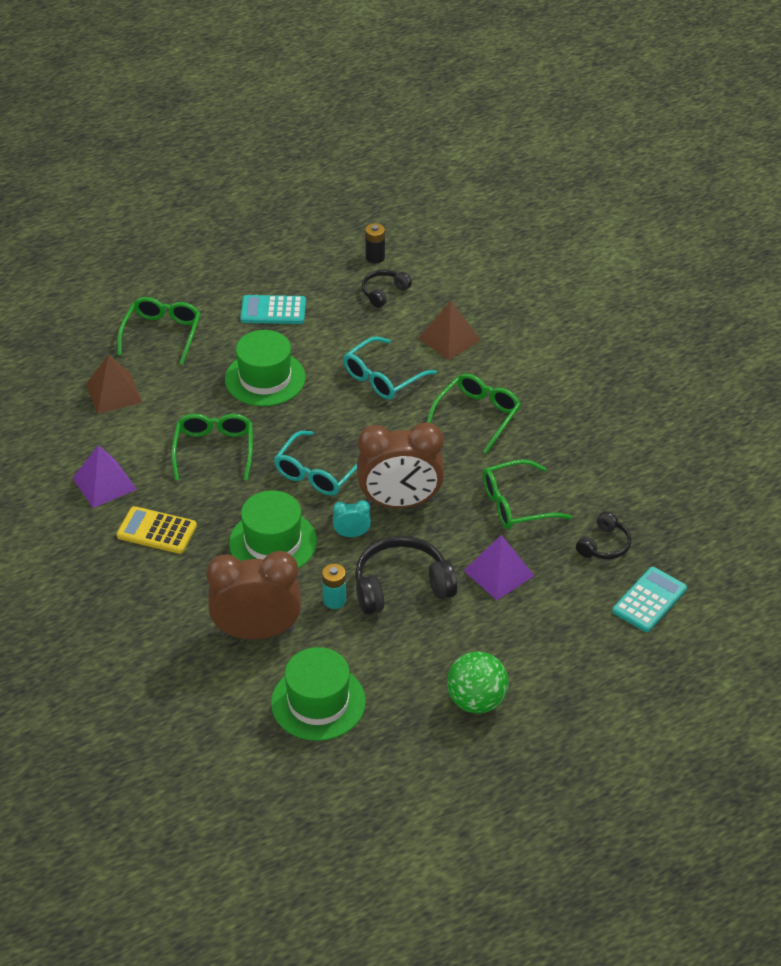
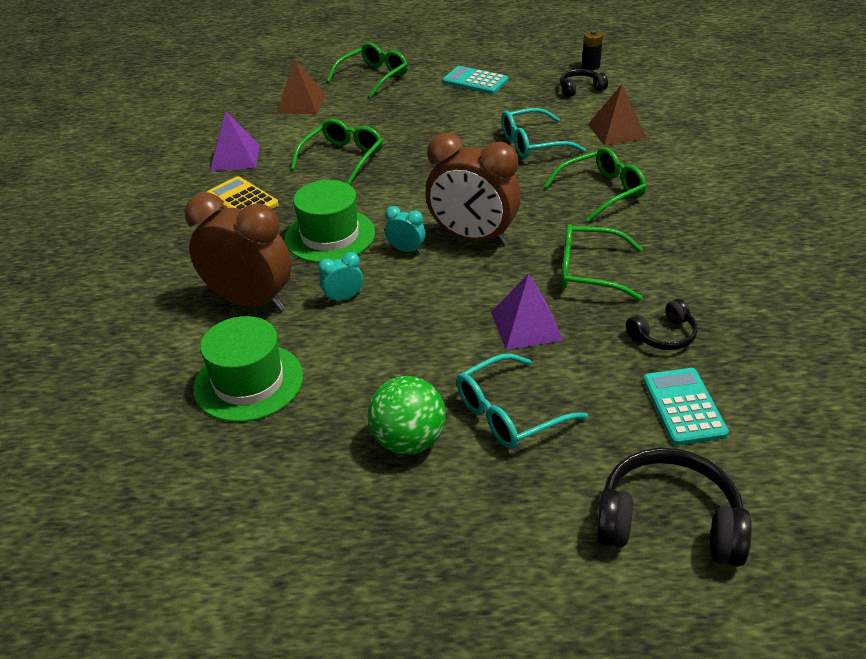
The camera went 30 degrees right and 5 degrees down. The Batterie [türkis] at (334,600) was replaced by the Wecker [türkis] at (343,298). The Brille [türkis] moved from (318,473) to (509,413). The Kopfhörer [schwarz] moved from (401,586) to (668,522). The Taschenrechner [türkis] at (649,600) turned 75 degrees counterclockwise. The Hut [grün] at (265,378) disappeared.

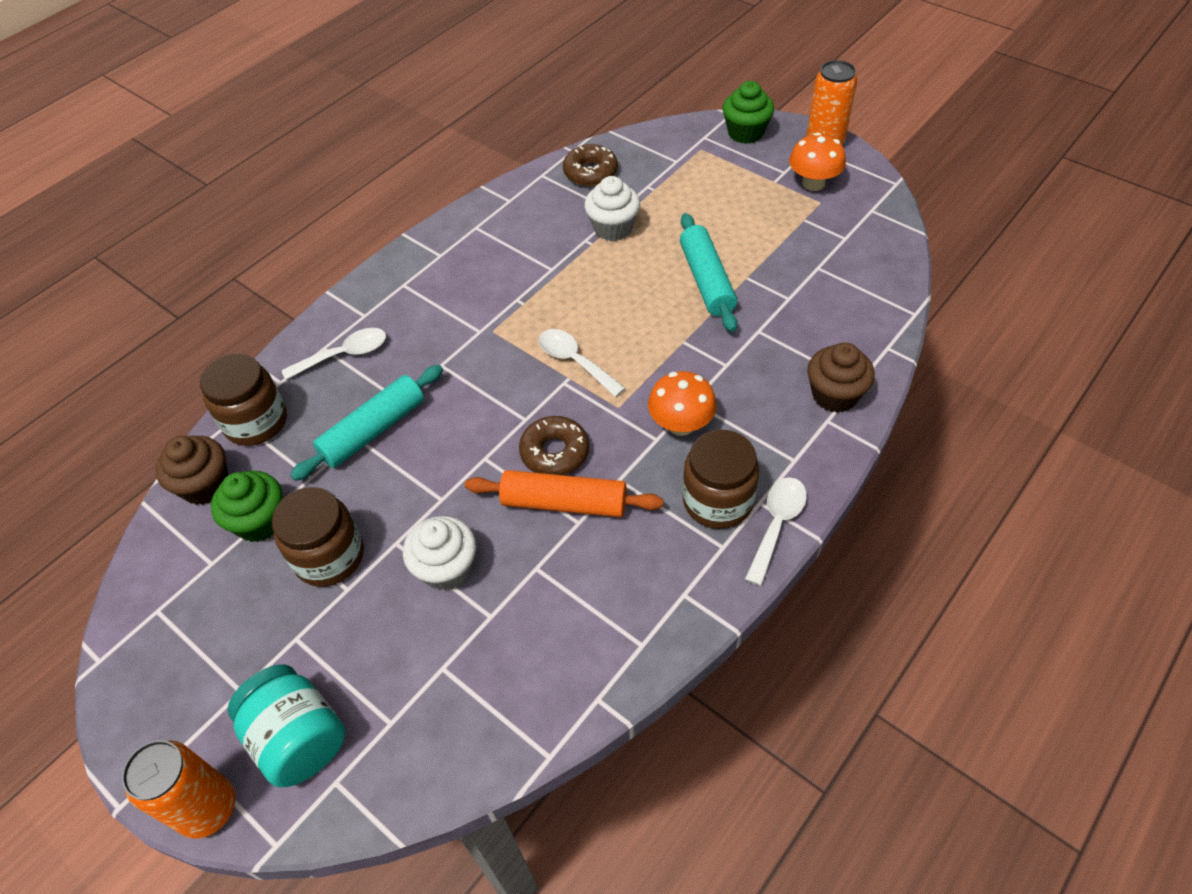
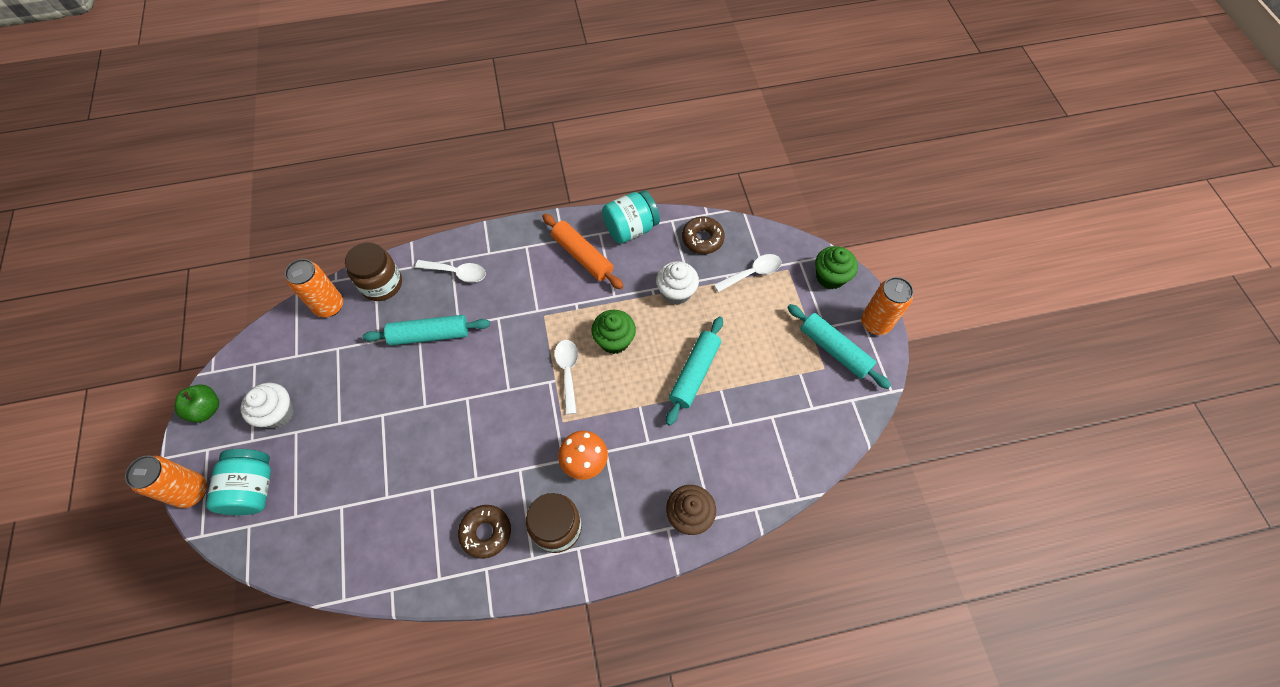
The camera went 35 degrees right and 10 degrees up. The Apfel [grün] at (206,409) appeared. The Muffin [weiß] moved from (446,568) to (278,413). The Muffin [braun] at (205,485) was replaced by the Dose [orange] at (329,306). The Donut [braun] moved from (555,452) to (486,532). The Nudelholz [orange] moved from (564,503) to (582,256). The Muffin [grün] moved from (260,521) to (614,340). The Einmachglas [türkis] at (630,228) appeared. The Löffel [weiß] moved from (776,525) to (752,273). The Pilz [orange] at (813,183) was replaced by the Nudelholz [türkis] at (834,350). The Einmachglas [braun] at (329,556) disappeared.

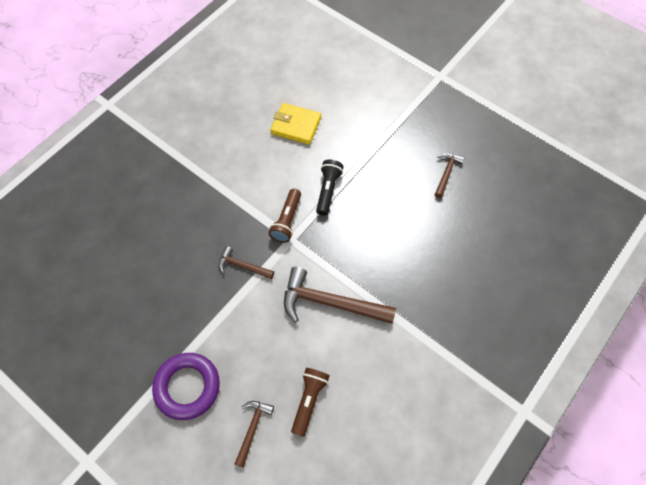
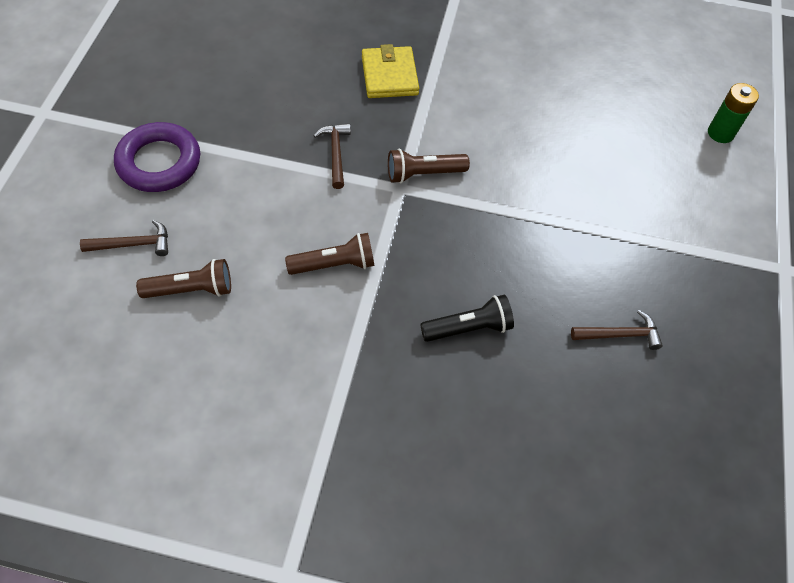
The camera went 60 degrees right and 5 degrees down. The Hammer [braun] at (331,303) was replaced by the Taschenlampe [braun] at (334,264). The Geldbörse [gelb] moved from (296,125) to (389,75). The Taschenlampe [schwarz] moved from (328,190) to (469,327). The Batterie [grün] at (720,133) appeared.

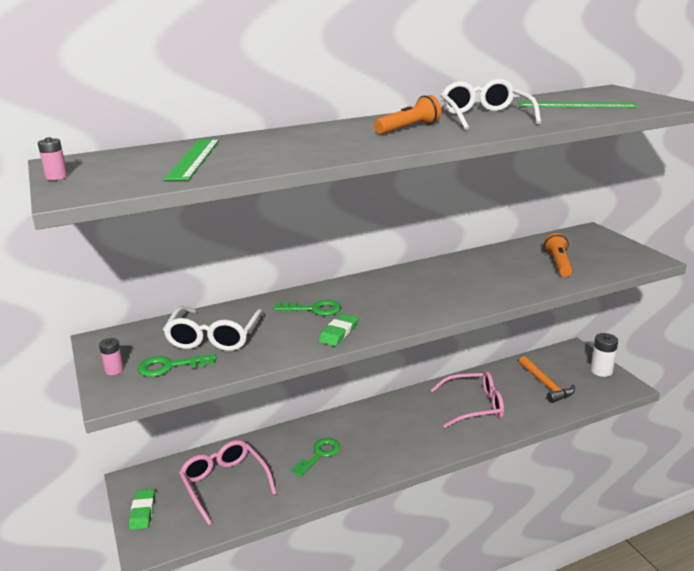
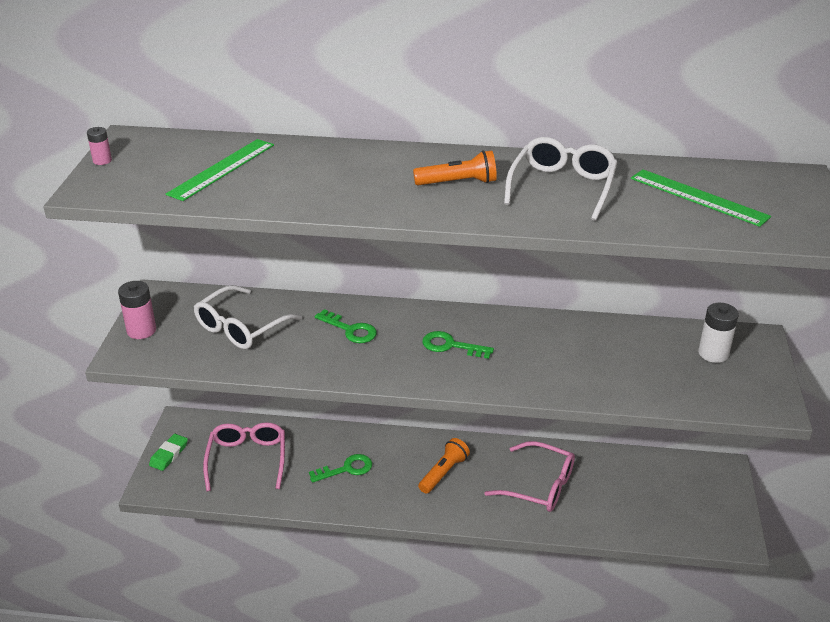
The camera went 30 degrees right and 10 degrees up. The Batterie [rosa] at (114,370) changed to 1.72 times the size. The Taschenlampe [orange] moved from (558,264) to (443,473). The Schlüssel [grün] moved from (170,366) to (451,346). The Batterie [weiß] moved from (601,371) to (713,353). The Radiergummi [grün] at (338,333) disappeared. The Hammer [orange] at (546,385) disappeared.

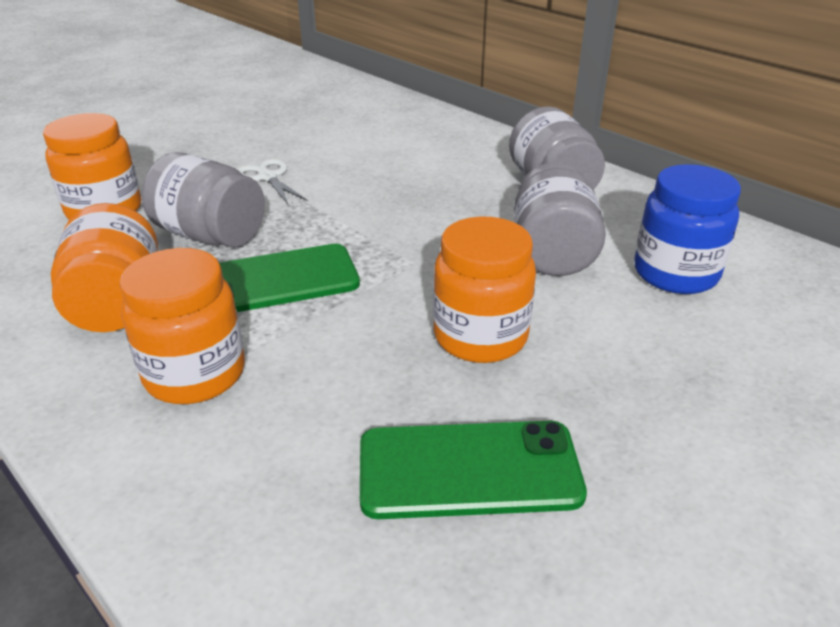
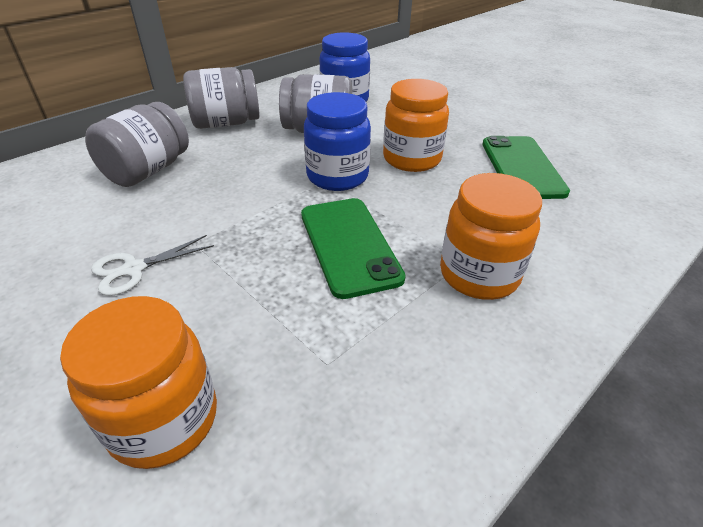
The camera went 90 degrees left and 5 degrees up. The Einmachglas [grau] moved from (210,235) to (147,171). The Einmachglas [blau] at (337,176) appeared. The Einmachglas [orange] at (117,304) disappeared.

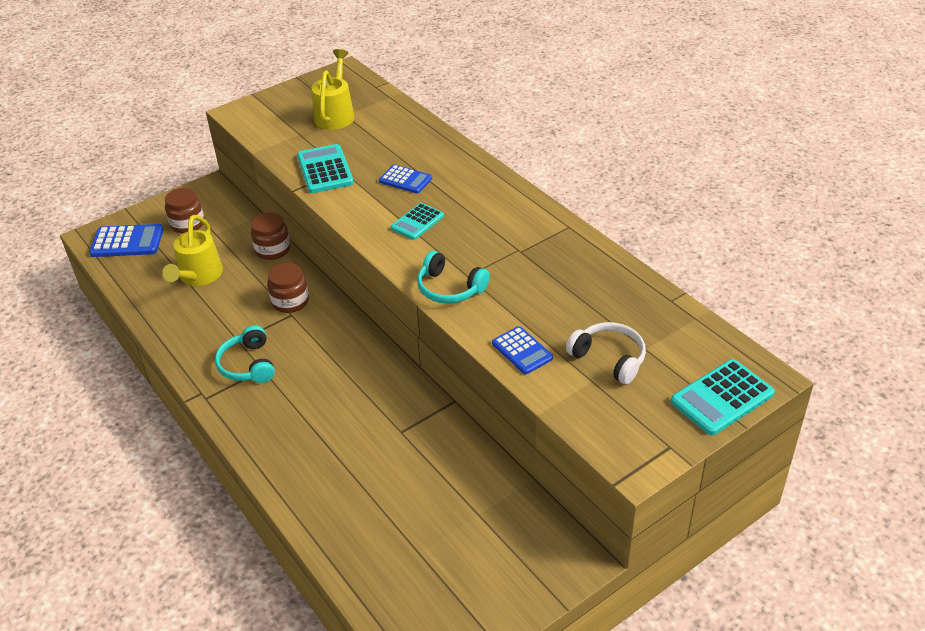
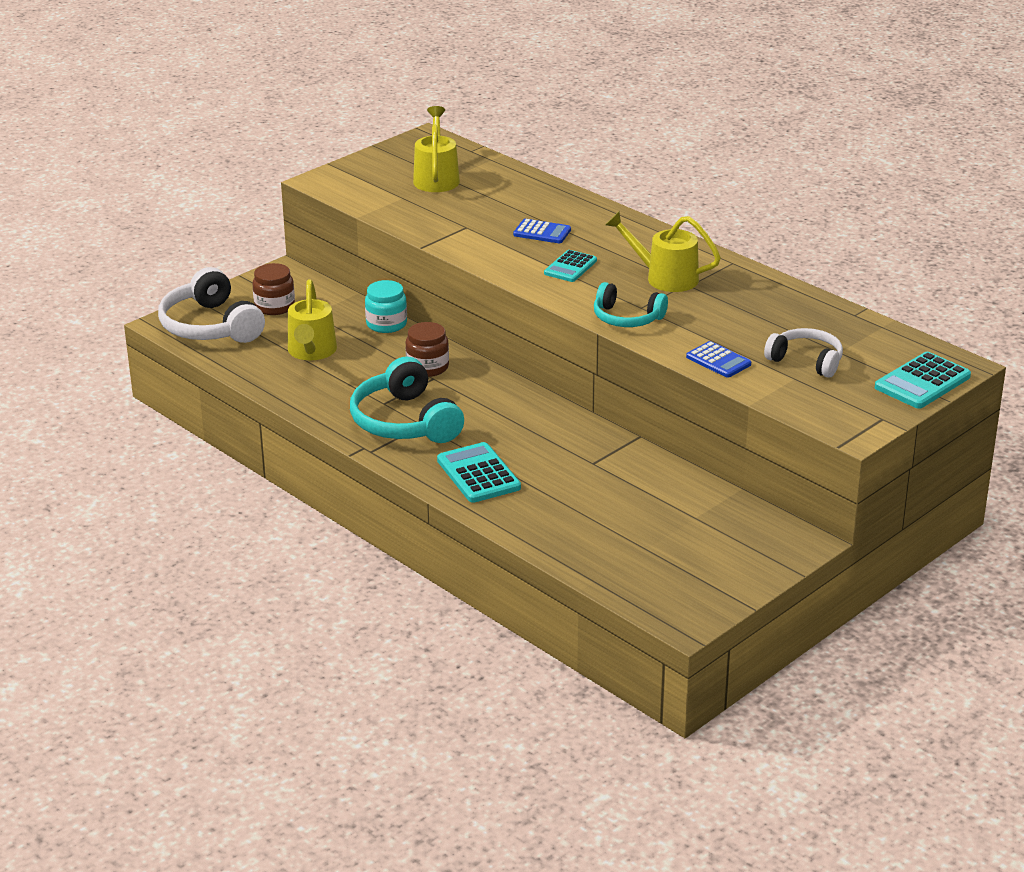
The camera went 10 degrees left and 10 degrees down. The Taschenrechner [blau] at (127,242) was replaced by the Kopfhörer [weiß] at (210,326). The Kopfhörer [türkis] at (248,365) changed to 1.62 times the size. The Einmachglas [braun] at (273,250) became the Einmachglas [türkis] at (386,324). The Taschenrechner [türkis] moved from (325,170) to (478,474). The Gießkanne [gelb] at (664,277) appeared.

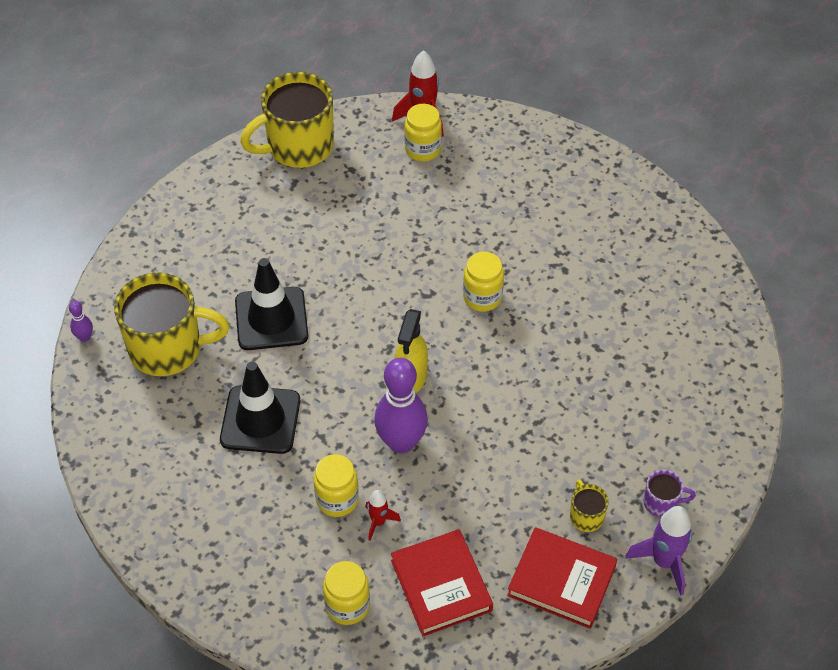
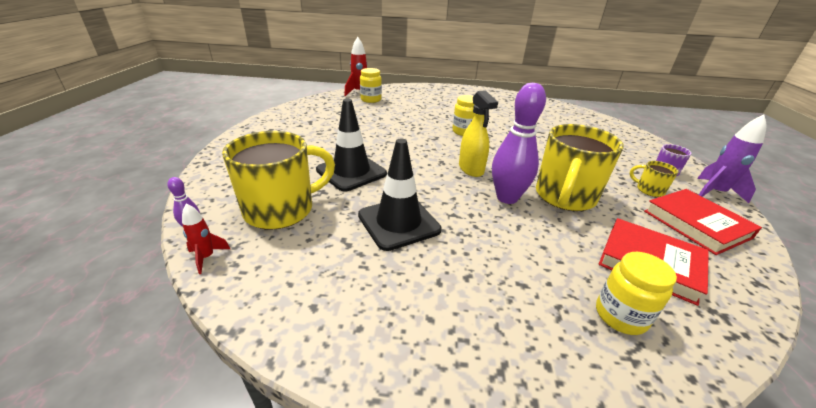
The camera went 35 degrees left and 20 degrees down. The Rakete [rot] moved from (378,522) to (207,257). The Tasse [gelb] moved from (298,146) to (564,196). The Buch [rot] at (561,580) turned 75 degrees clockwise. The Einmachglas [gelb] at (337,499) disappeared.

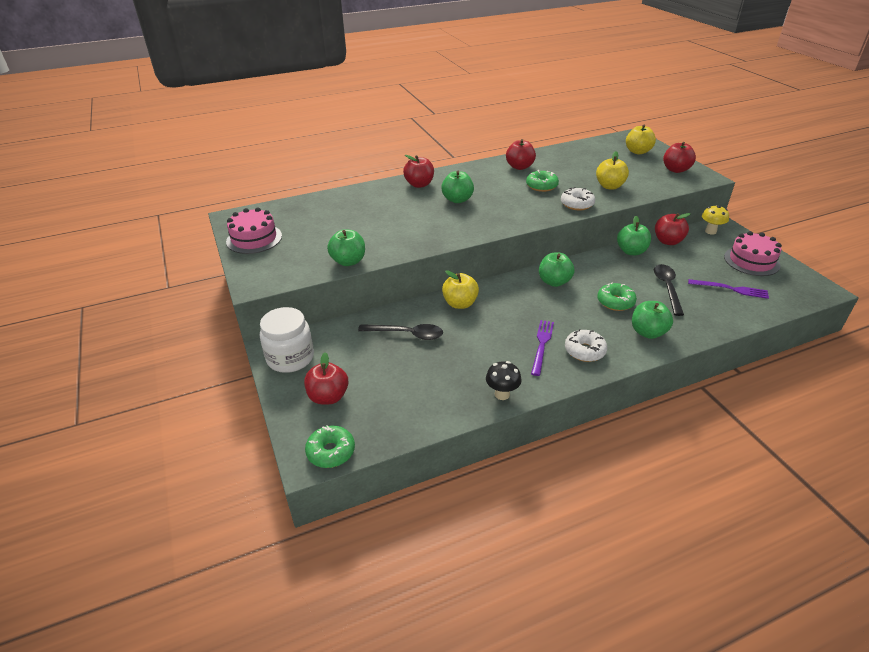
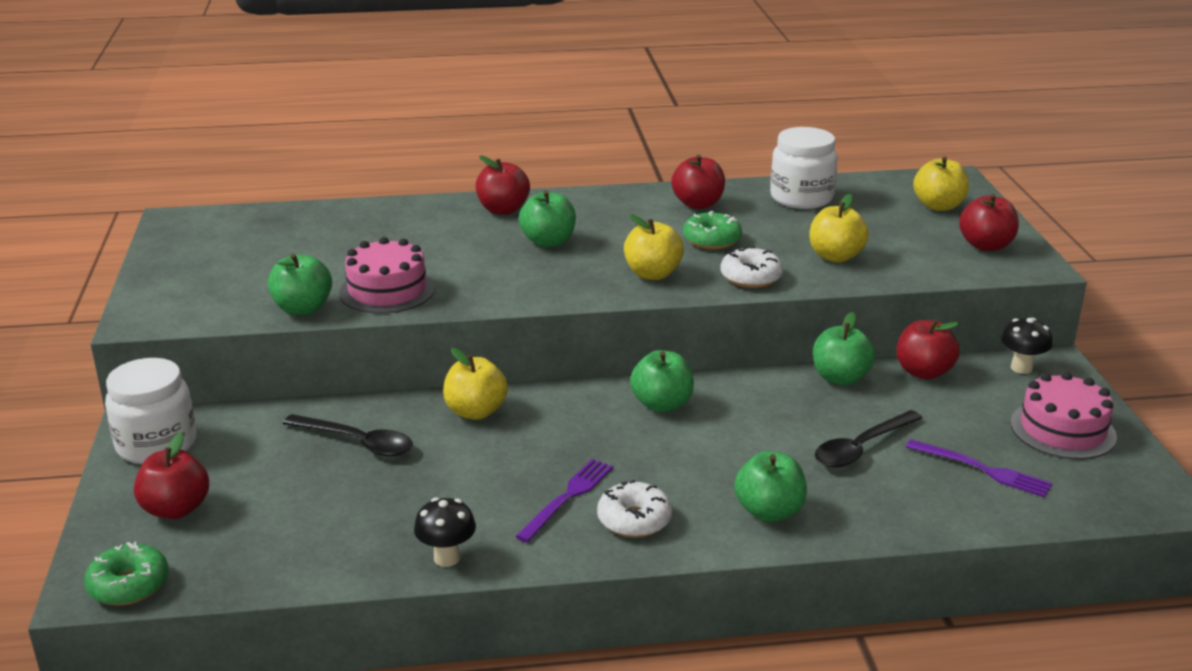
The camera went 15 degrees right and 10 degrees down. The Kuchen [rosa] moved from (254,239) to (387,290). The Apfel [gelb] at (652,274) appeared. The Einmachglas [weiß] at (801,198) appeared. The Löffel [schwarz] at (667,288) turned 150 degrees counterclockwise. The Pilz [gelb] at (710,231) became the Pilz [schwarz] at (1021,368). The Donut [grün] at (615,302) disappeared.

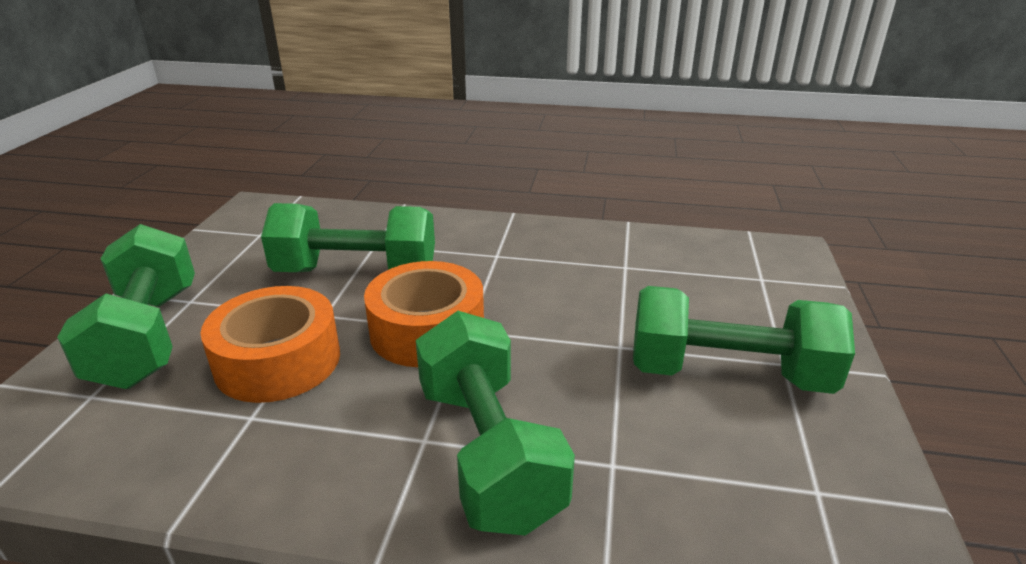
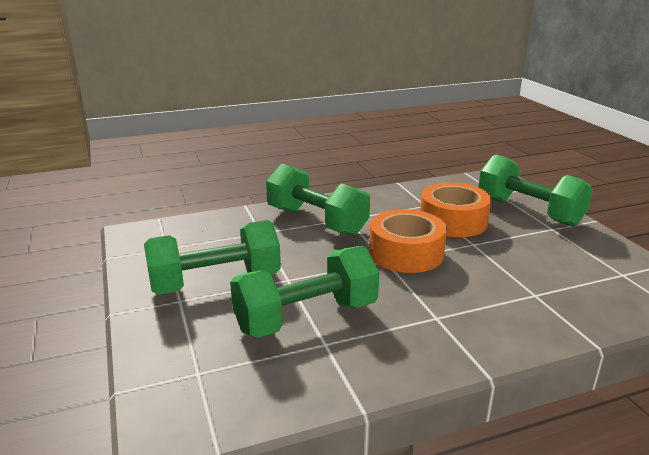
The camera went 150 degrees right and 5 degrees down. The Hantel [grün] moved from (356,272) to (306,317).

